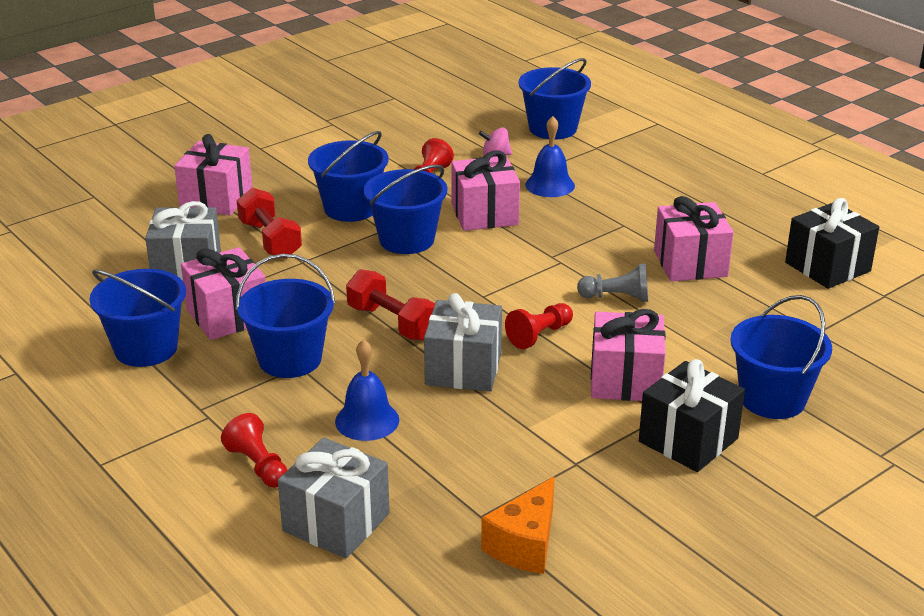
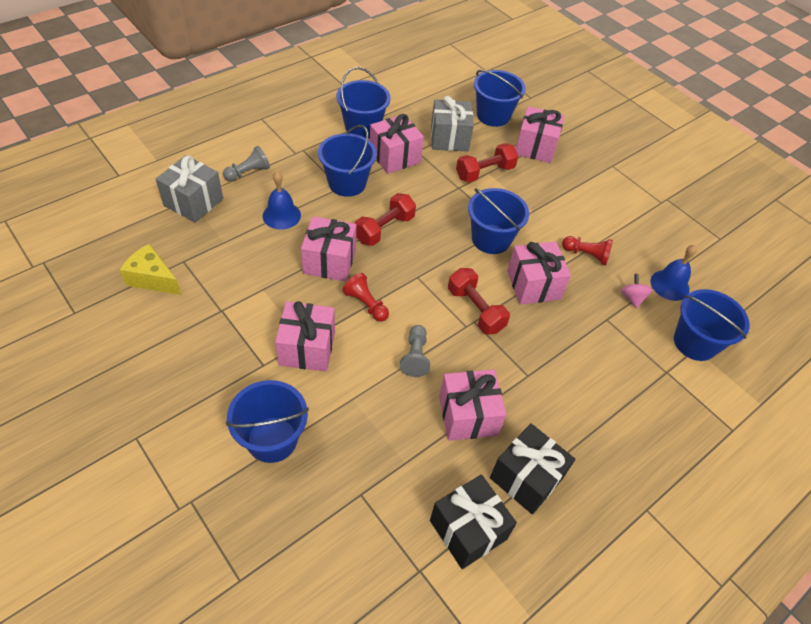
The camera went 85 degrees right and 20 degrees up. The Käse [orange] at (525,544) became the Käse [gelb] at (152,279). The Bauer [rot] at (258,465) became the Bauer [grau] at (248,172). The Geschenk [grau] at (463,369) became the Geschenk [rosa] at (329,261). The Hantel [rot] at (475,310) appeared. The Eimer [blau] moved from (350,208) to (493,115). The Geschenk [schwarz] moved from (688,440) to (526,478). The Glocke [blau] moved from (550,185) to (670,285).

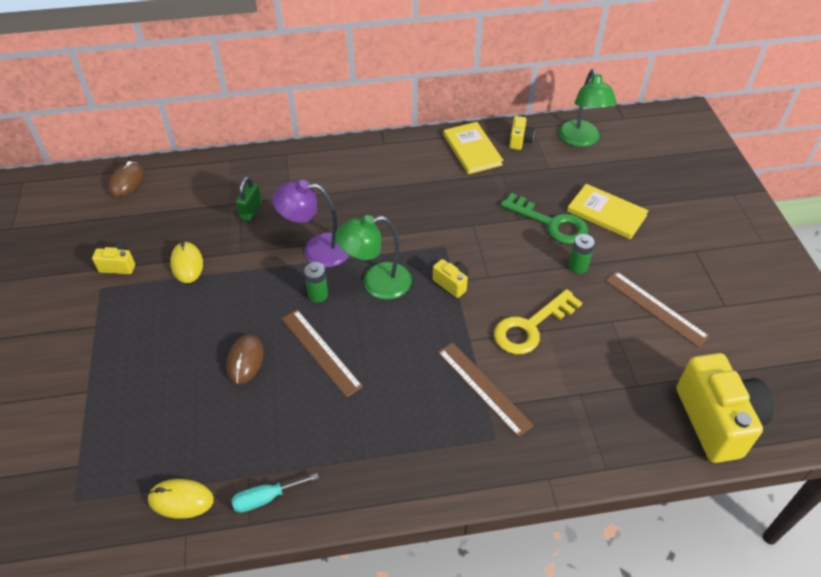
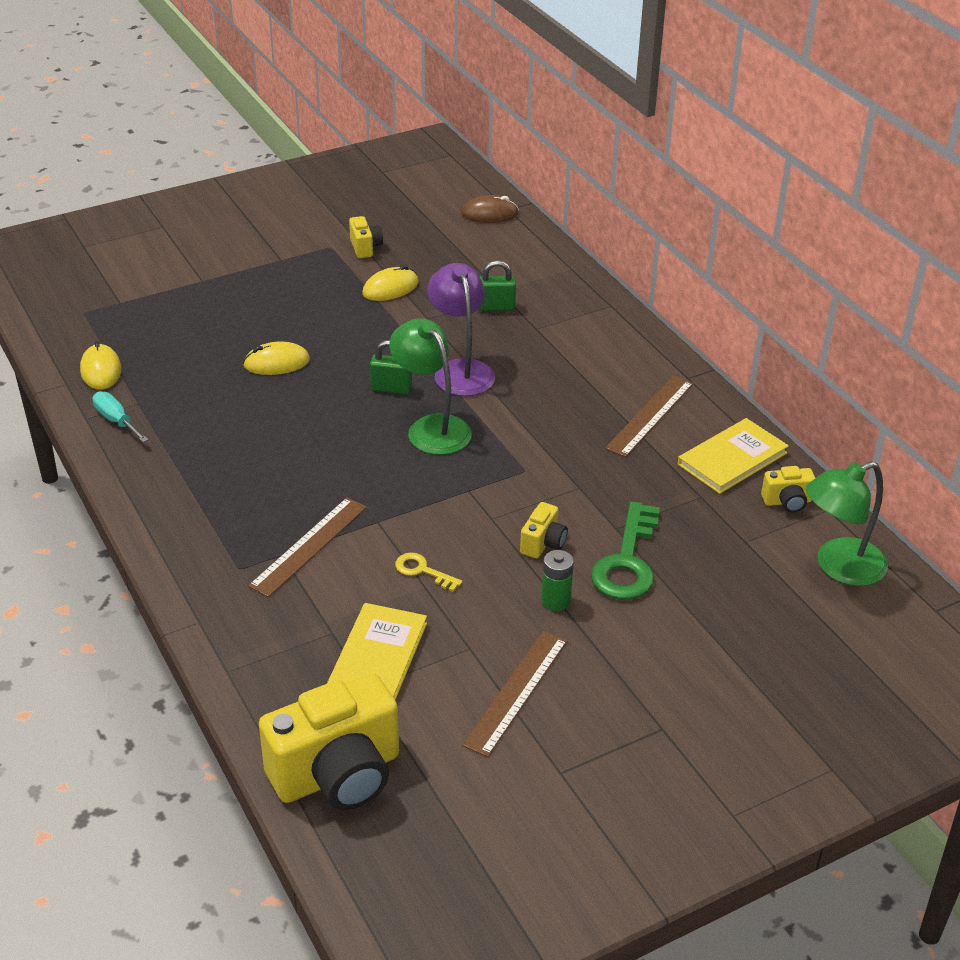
The camera went 70 degrees right and 10 degrees down. The Computermaus [braun] at (245,360) became the Computermaus [gelb] at (276,363). The Buch [gelb] moved from (606,213) to (378,656). The Batterie [grün] at (318,295) was replaced by the Vorhängeschloss [grün] at (391,388). The Schlüssel [gelb] at (530,327) changed to 0.51 times the size. The Kamera [gelb] moved from (451,284) to (543,543). The Lineal [braun] moved from (321,351) to (650,416).

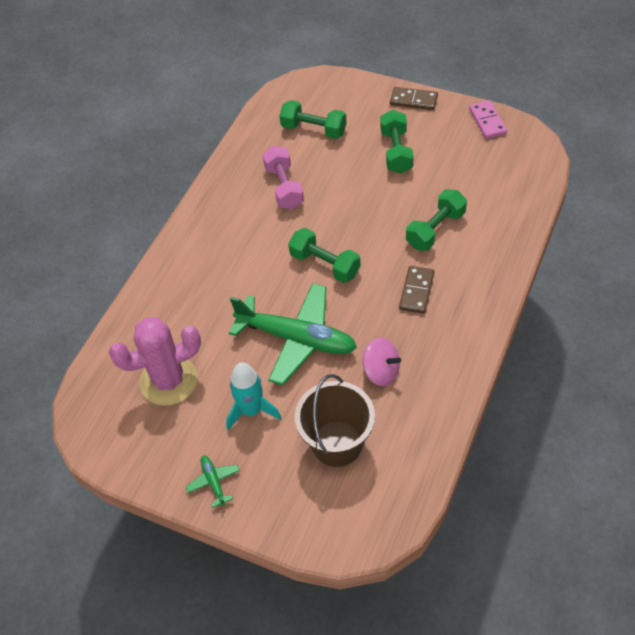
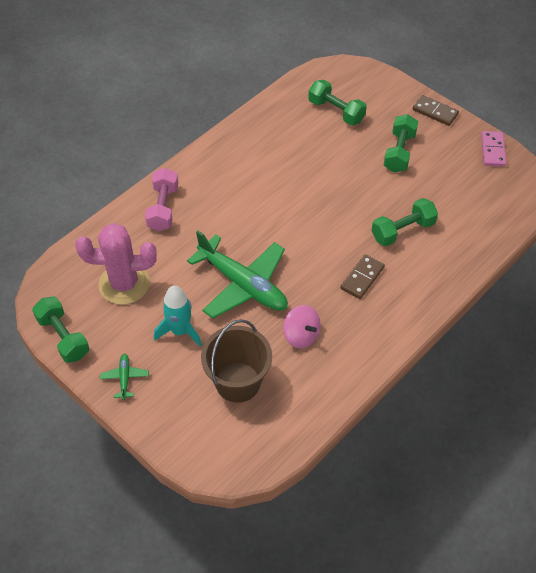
The camera went 15 degrees right and 0 degrees up. The Hantel [grün] moved from (325,264) to (63,337). The Hantel [rosa] moved from (284,187) to (163,208).

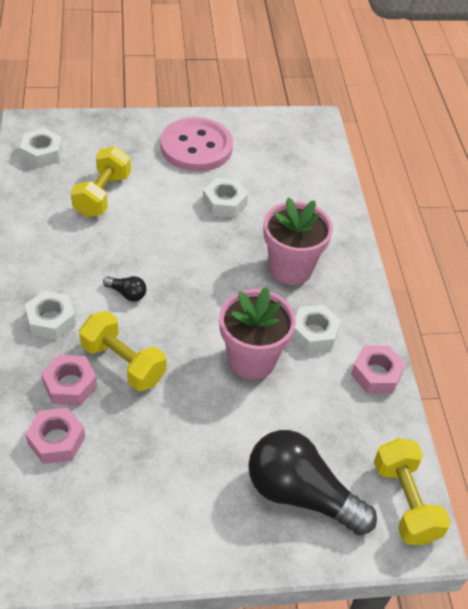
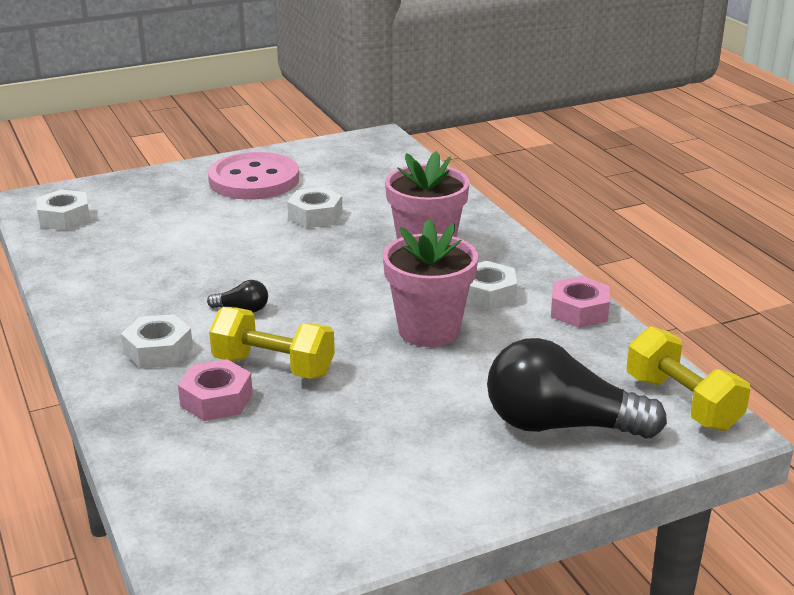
The camera went 15 degrees left and 20 degrees down. The Sechskantmutter [rosa] at (56,440) disappeared. The Hantel [gelb] at (102,195) disappeared.

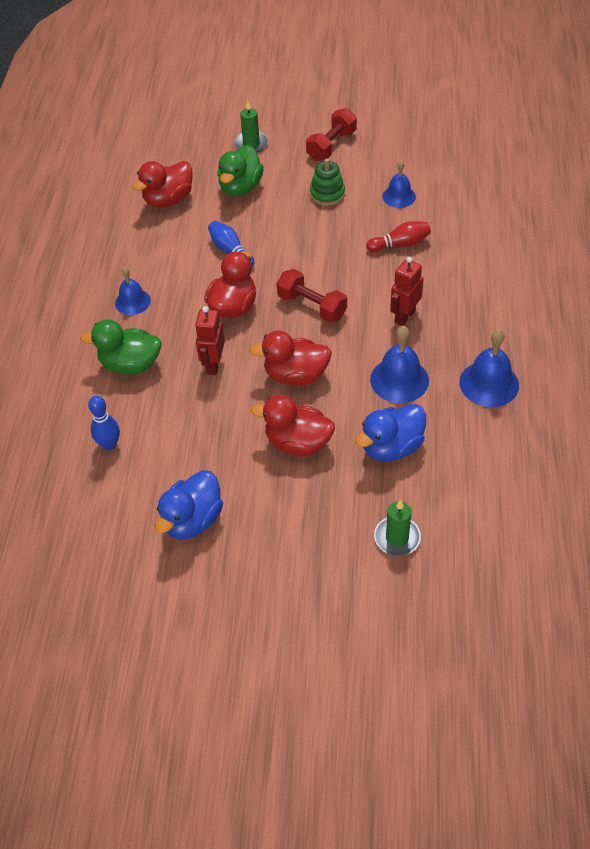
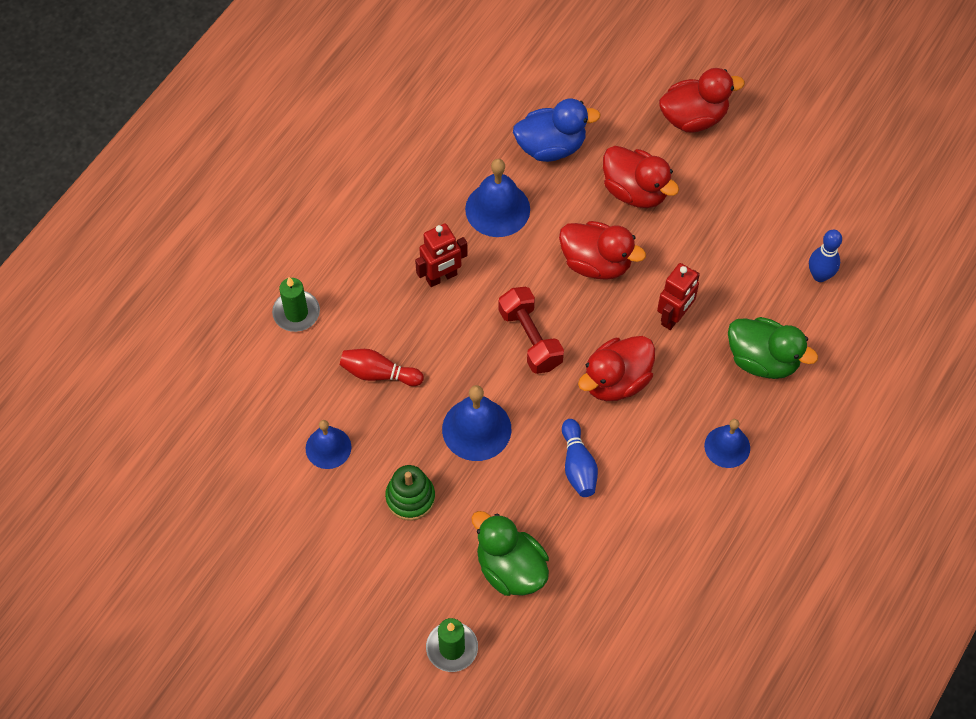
The camera went 155 degrees left and 10 degrees up. The Kerze [grün] moved from (397,538) to (296,313). The Glocke [blau] moved from (489,383) to (476,429). The Ente [grün] at (240,187) turned 90 degrees counterclockwise. The Ente [rot] moved from (168,200) to (693,118). The Ente [blau] at (192,520) disappeared. The Hantel [rot] at (331,146) disappeared.

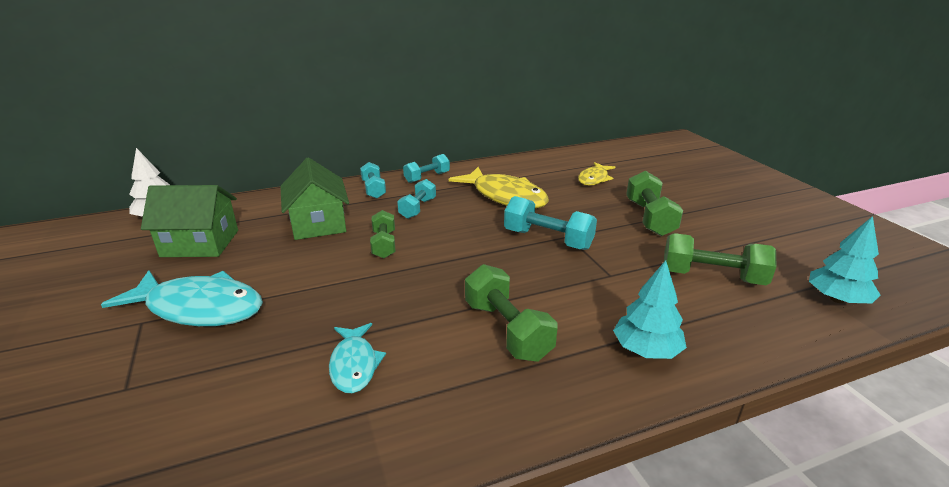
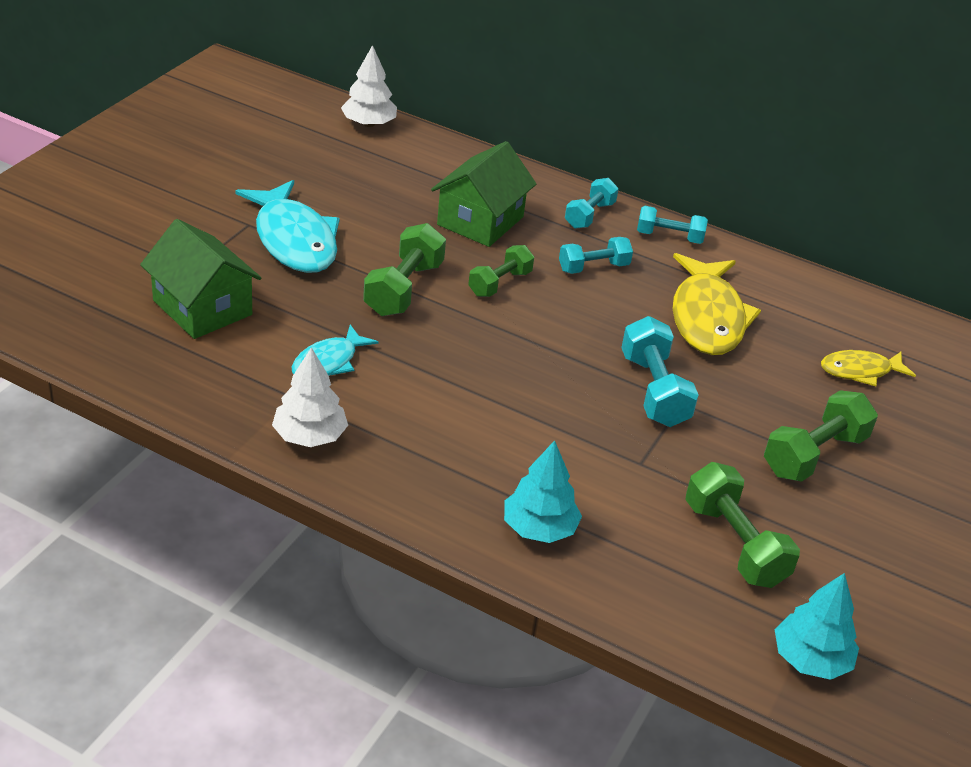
The camera went 45 degrees right and 10 degrees up. The Haus [grün] moved from (200,243) to (202,307). The Baum [weiß] at (310,436) appeared. The Hantel [grün] moved from (507,330) to (403,289).

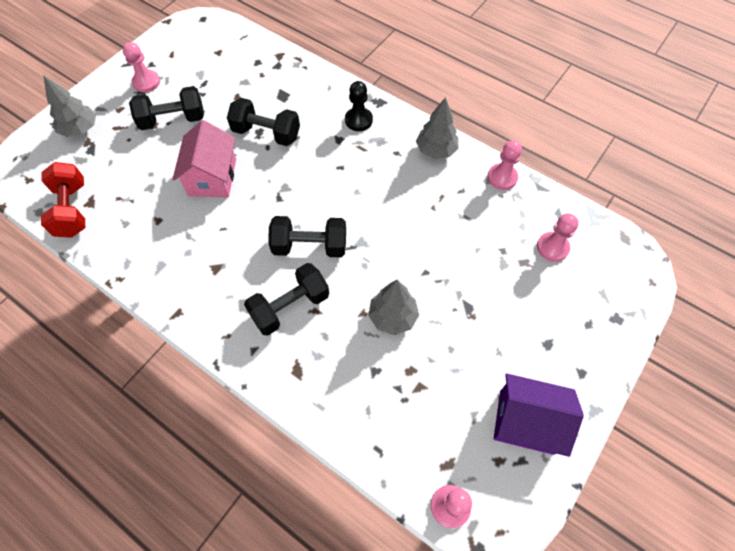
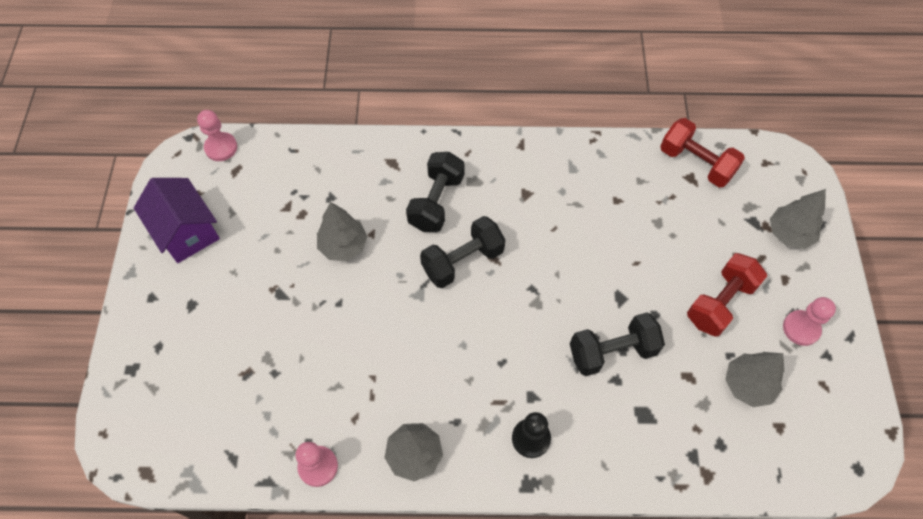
The camera went 145 degrees right and 0 degrees up. The Haus [lila] at (526,422) turned 75 degrees clockwise. The Hantel [schwarz] at (173,120) became the Hantel [rot] at (720,303). The Baum [grau] at (747,385) appeared. The Haus [rosa] at (212,177) disappeared. The Bauer [rosa] at (552,247) disappeared.

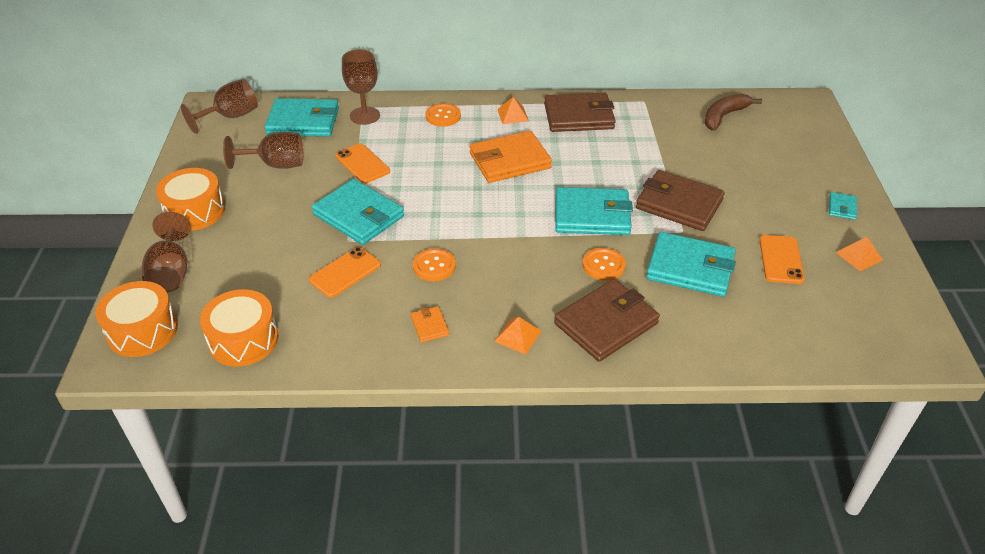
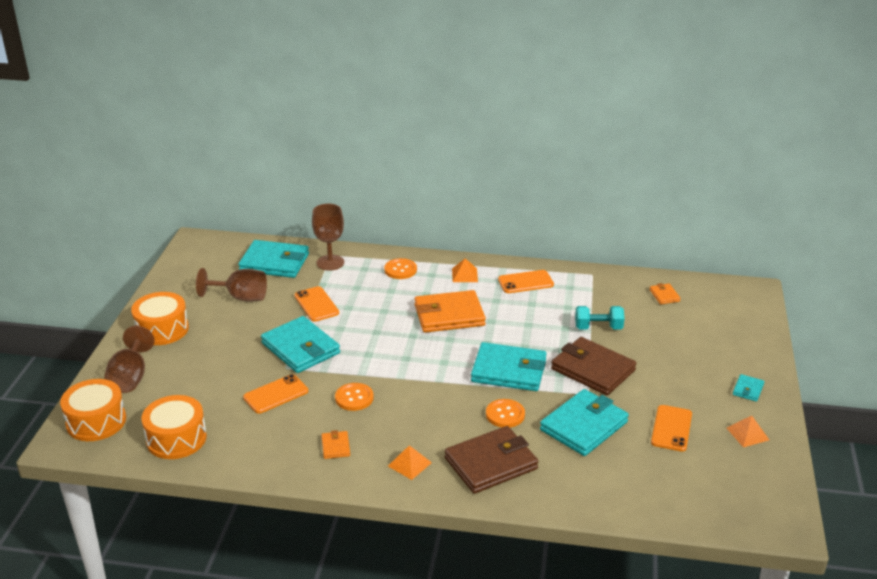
The camera went 10 degrees right and 10 degrees down. The Geldbörse [braun] at (579,116) was replaced by the Handy [orange] at (525,282). The Geldbörse [türkis] at (690,268) turned 75 degrees counterclockwise. The Hantel [türkis] at (598,328) appeared. The Banane [braun] at (724,116) was replaced by the Geldbörse [orange] at (664,295). The Kelch [braun] at (230,117) disappeared.

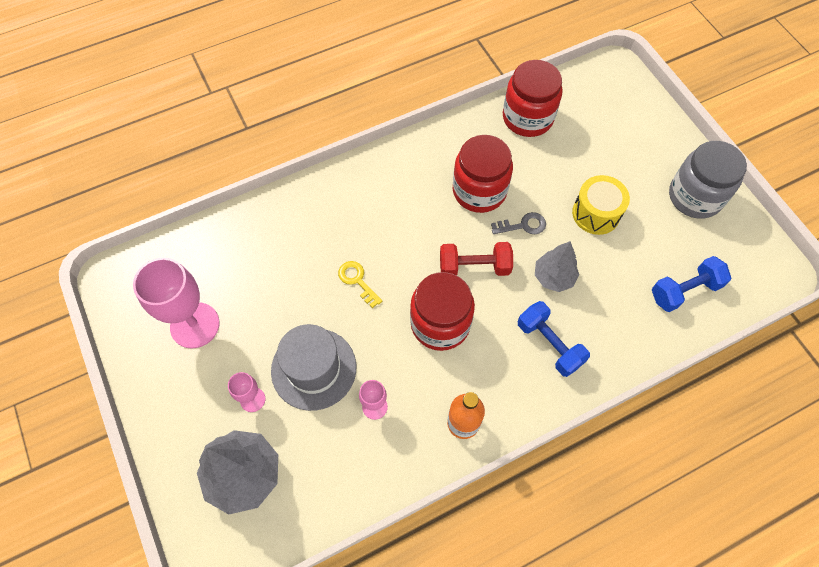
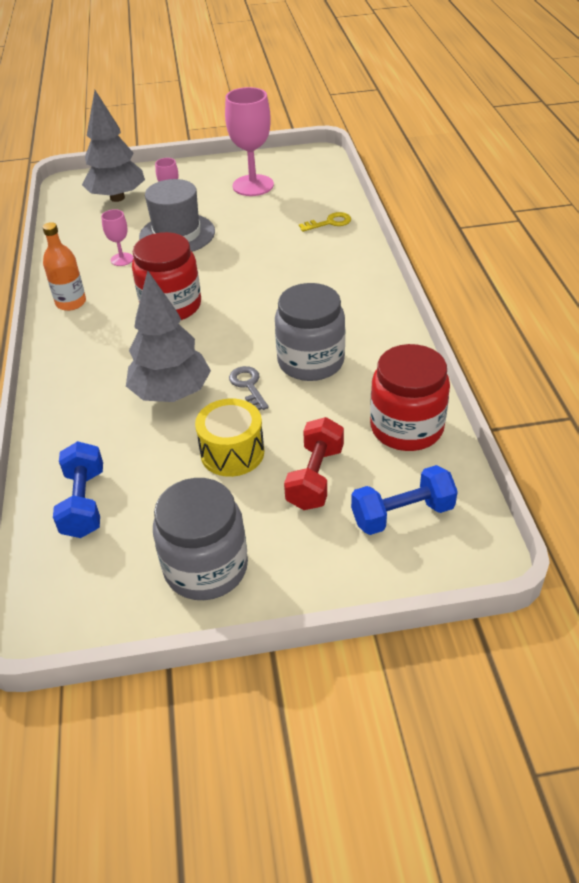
The camera went 110 degrees right and 20 degrees down. The Baum [grau] at (553,277) changed to 1.59 times the size. The Schlüssel [grau] at (523,225) turned 150 degrees clockwise. The Einmachglas [rot] at (479,191) became the Einmachglas [grau] at (311,361). The Hantel [rot] moved from (474,267) to (315,477). The Schlüssel [gelb] moved from (357,280) to (329,223). The Hantel [blau] moved from (549,344) to (402,514).

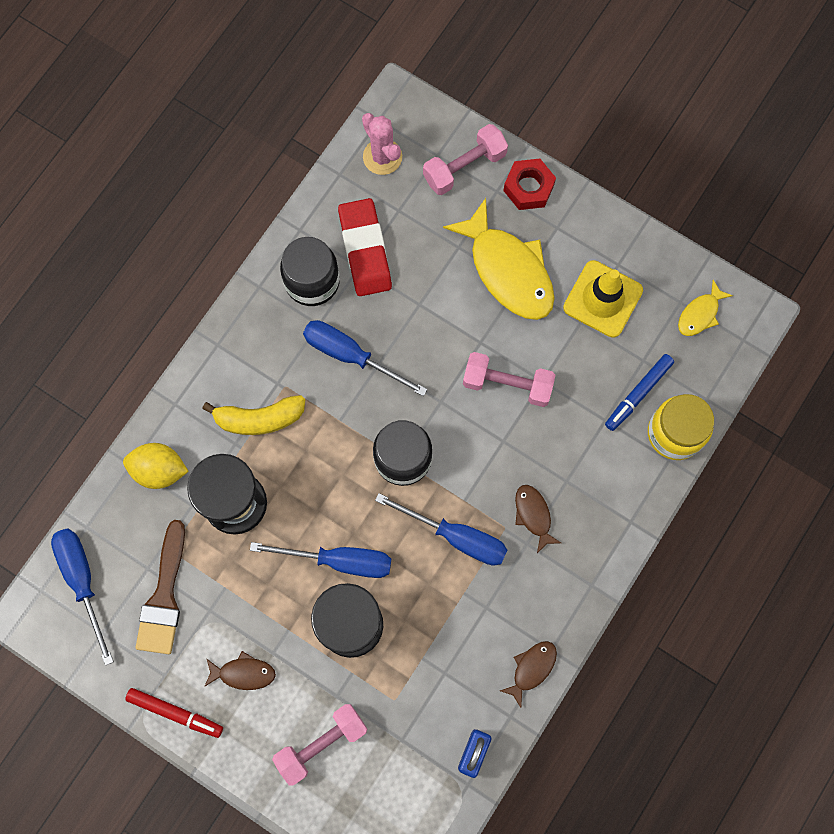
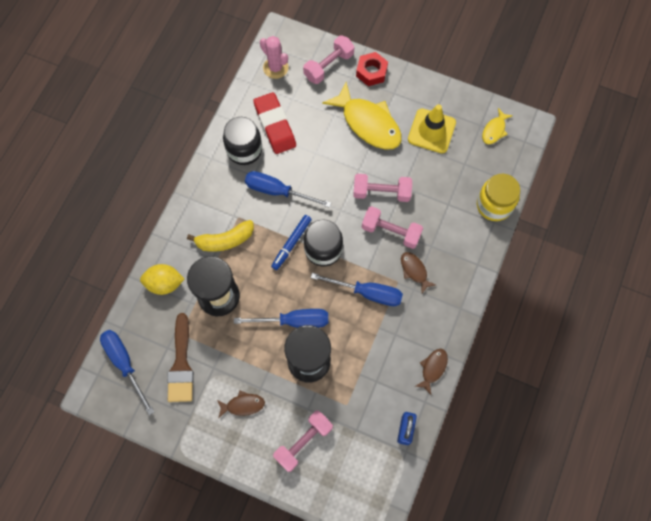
The camera went 10 degrees left and 5 degrees down. The Filzstift [blau] moved from (638,394) to (291,243). The Hantel [rosa] at (391,231) appeared. The Filzstift [rot] at (175,713) disappeared.

